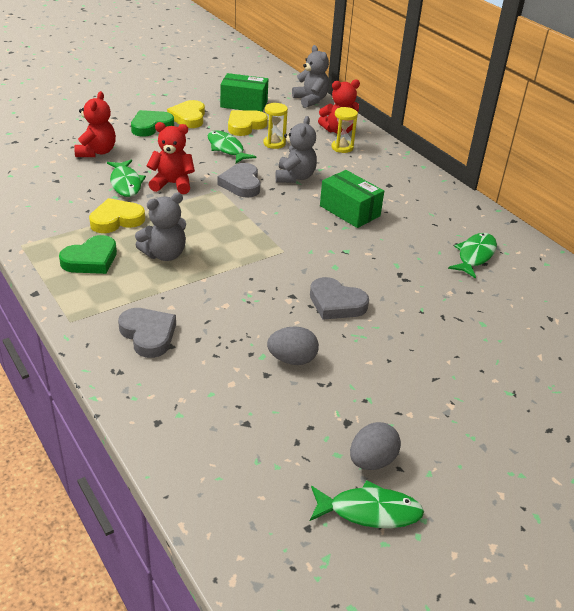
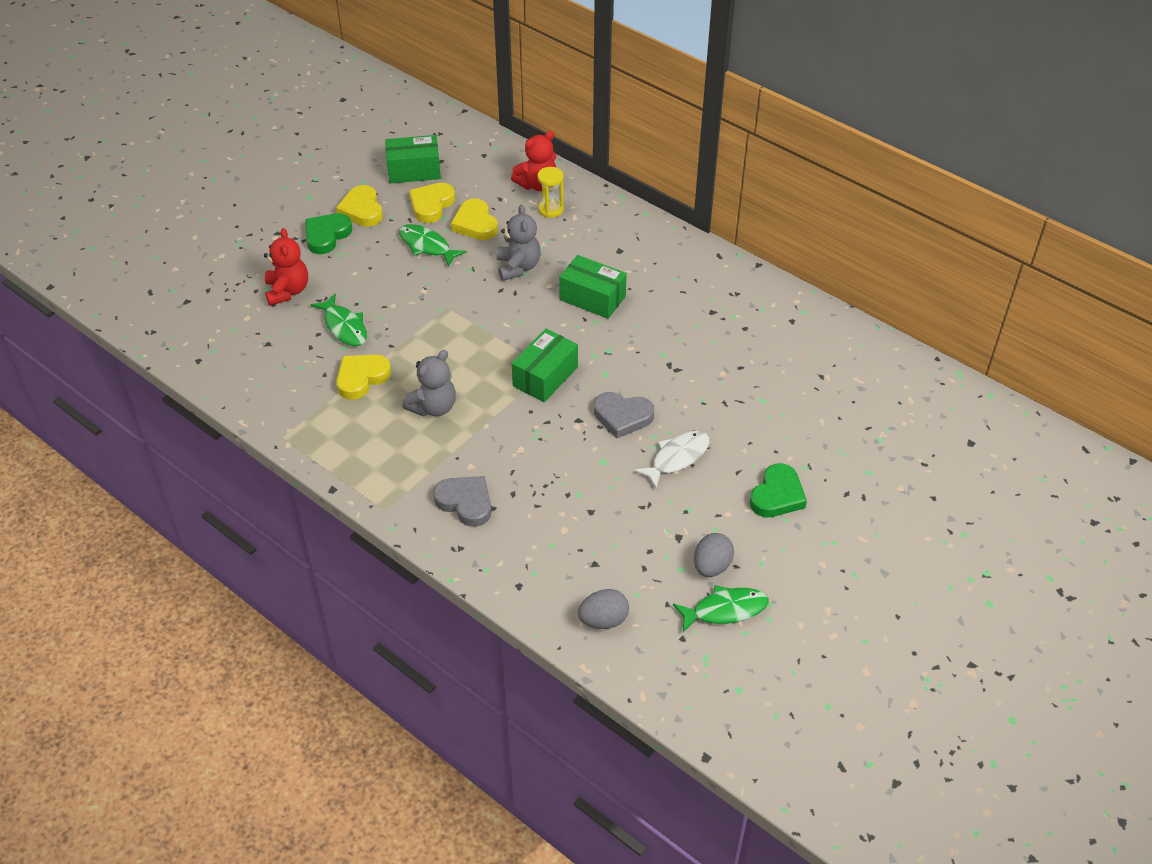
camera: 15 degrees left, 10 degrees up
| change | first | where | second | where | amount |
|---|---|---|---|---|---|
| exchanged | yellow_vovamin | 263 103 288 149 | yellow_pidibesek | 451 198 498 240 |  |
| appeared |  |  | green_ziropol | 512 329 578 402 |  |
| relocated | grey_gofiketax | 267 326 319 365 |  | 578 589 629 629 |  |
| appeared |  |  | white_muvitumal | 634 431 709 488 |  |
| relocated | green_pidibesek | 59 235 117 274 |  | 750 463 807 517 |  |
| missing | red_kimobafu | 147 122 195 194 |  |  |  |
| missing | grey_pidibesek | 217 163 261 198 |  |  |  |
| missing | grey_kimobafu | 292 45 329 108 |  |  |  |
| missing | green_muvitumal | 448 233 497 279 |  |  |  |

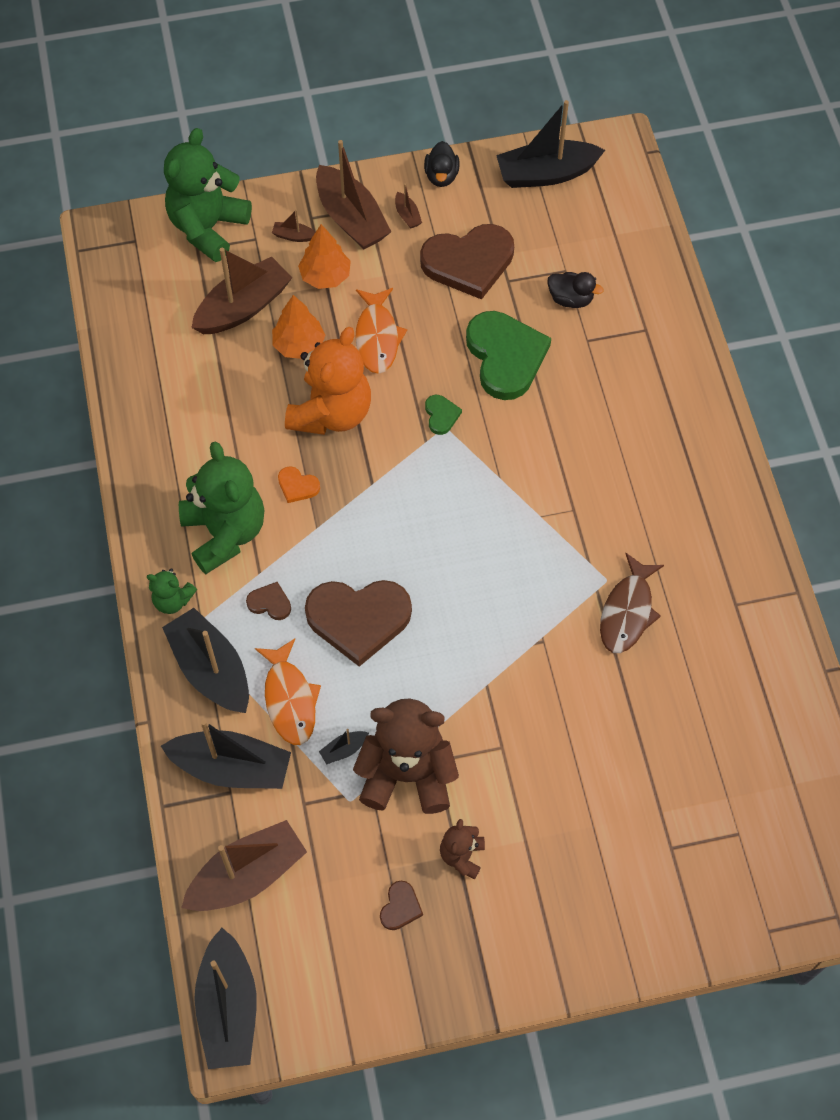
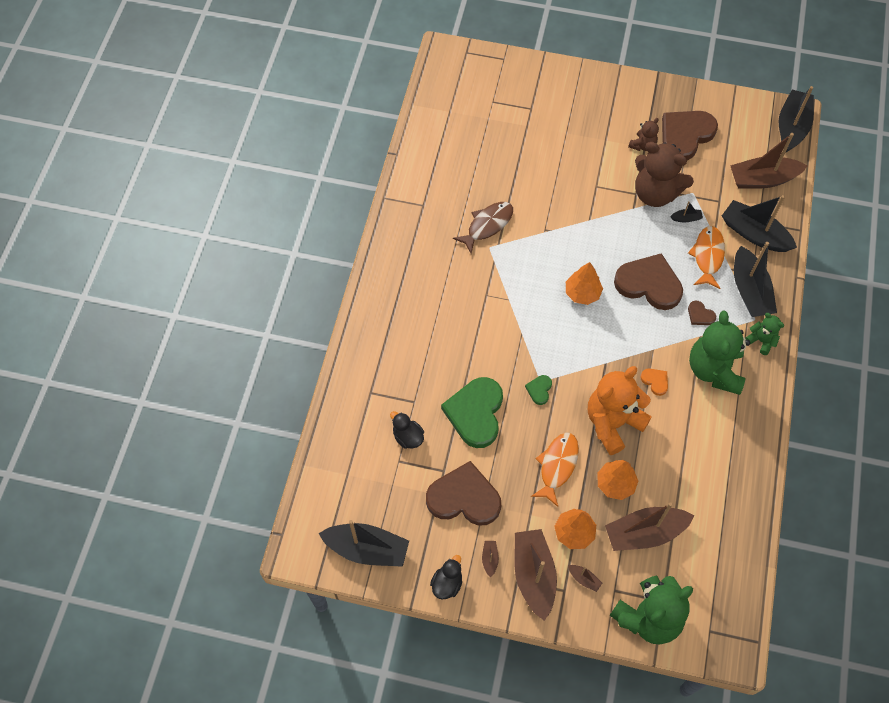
camera: 155 degrees left, 0 degrees up
| change | first | where | second | where | amount |
|---|---|---|---|---|---|
| appeared |  |  | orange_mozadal | 566 262 603 305 |  |
| size | brown_pidibesek | 380 881 423 930 |  | 662 111 718 161 | x2.30 |

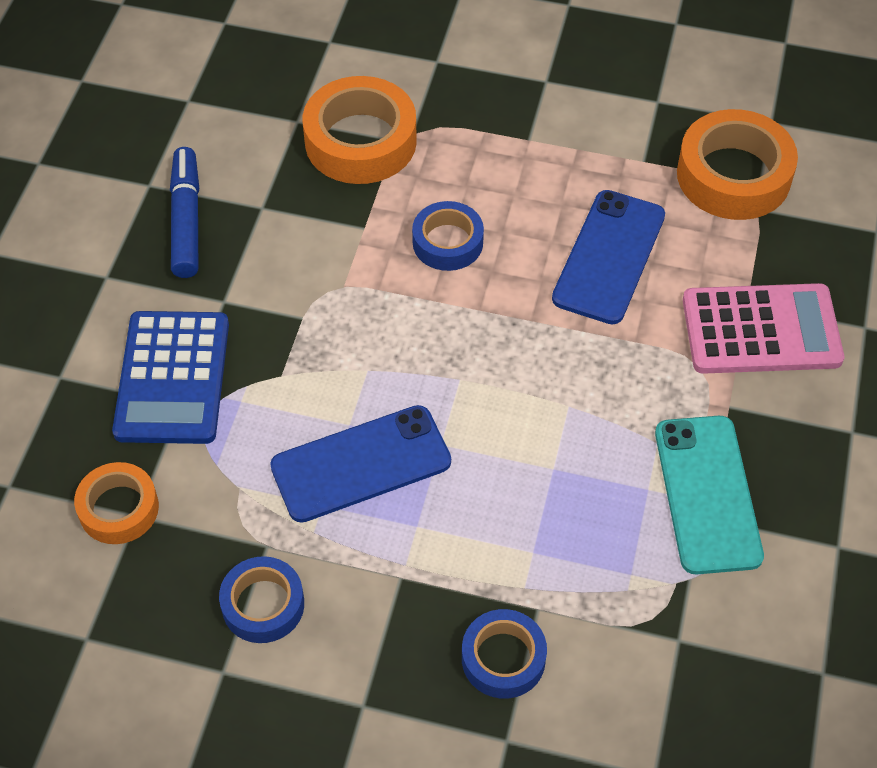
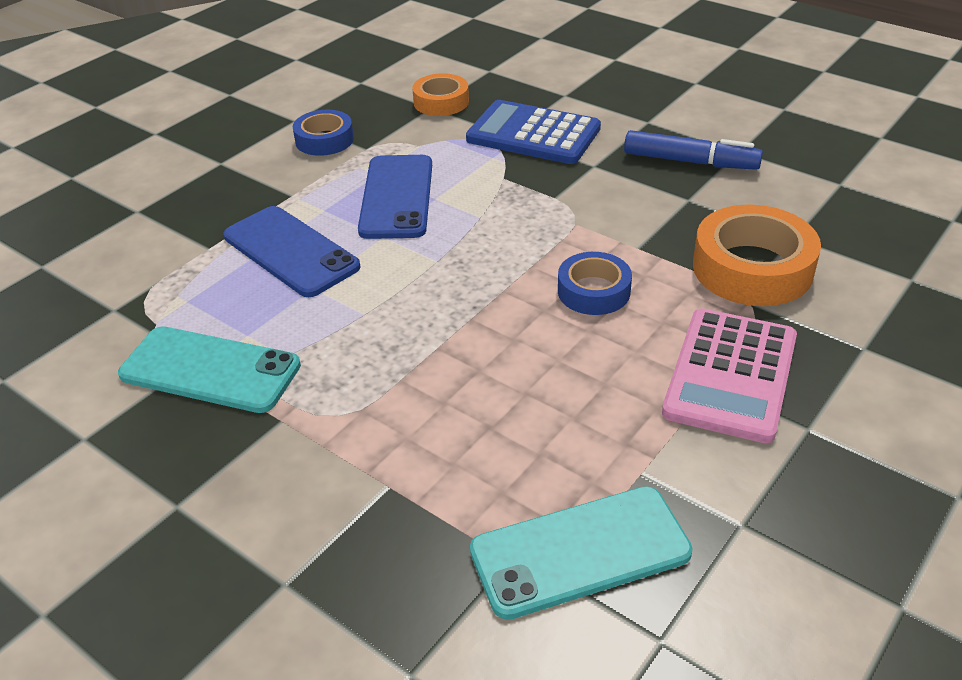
camera: 115 degrees right, 15 degrees down
| change | first | where | second | where | amount |
|---|---|---|---|---|---|
| relocated | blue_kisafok | 552 190 665 324 |  | 224 206 361 297 |  |
| exchanged | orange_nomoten | 677 109 798 220 | turquoise_kisafok | 470 486 693 620 |  |
| relocated | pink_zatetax | 683 283 844 374 |  | 662 308 797 443 |  |
| missing | blue_nomoten | 462 609 547 699 |  |  |  |

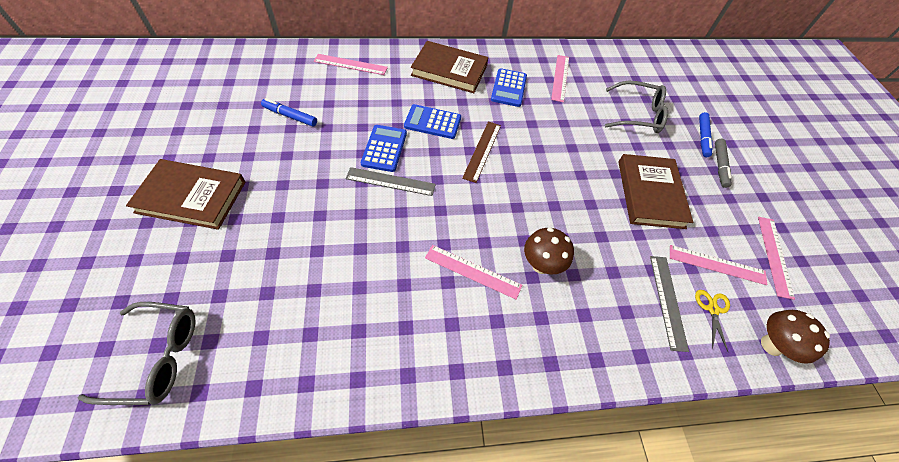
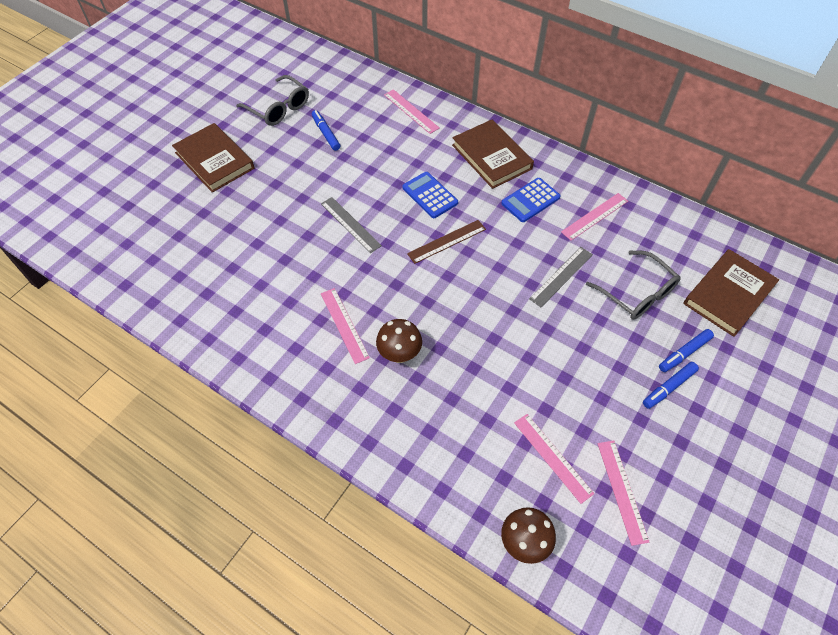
camera: 45 degrees right, 0 degrees up
| change | first | where | second | where | amount |
|---|---|---|---|---|---|
| relocated | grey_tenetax | 78 302 195 405 |  | 236 75 309 126 |  |
| relocated | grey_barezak | 650 256 689 352 |  | 529 247 593 307 |  |
| spun | pink_barezak | 758 217 795 300 |  | 597 440 649 546 | 60 degrees counterclockwise |
| colour | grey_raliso | 715 139 731 188 | blue_raliso | 643 362 699 409 |  |
| relocated | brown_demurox | 618 154 693 229 |  | 683 249 779 337 |  |
| missing | blue_zatetax | 361 125 407 172 |  |  |  |
| missing | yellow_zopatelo | 695 290 730 351 |  |  |  |

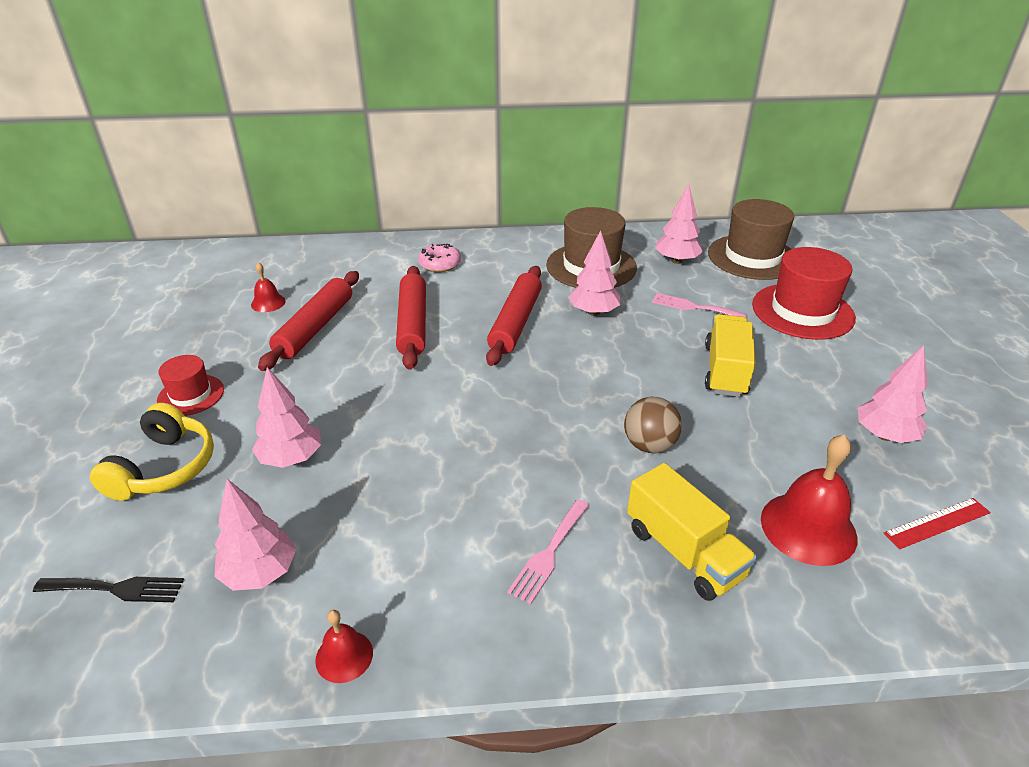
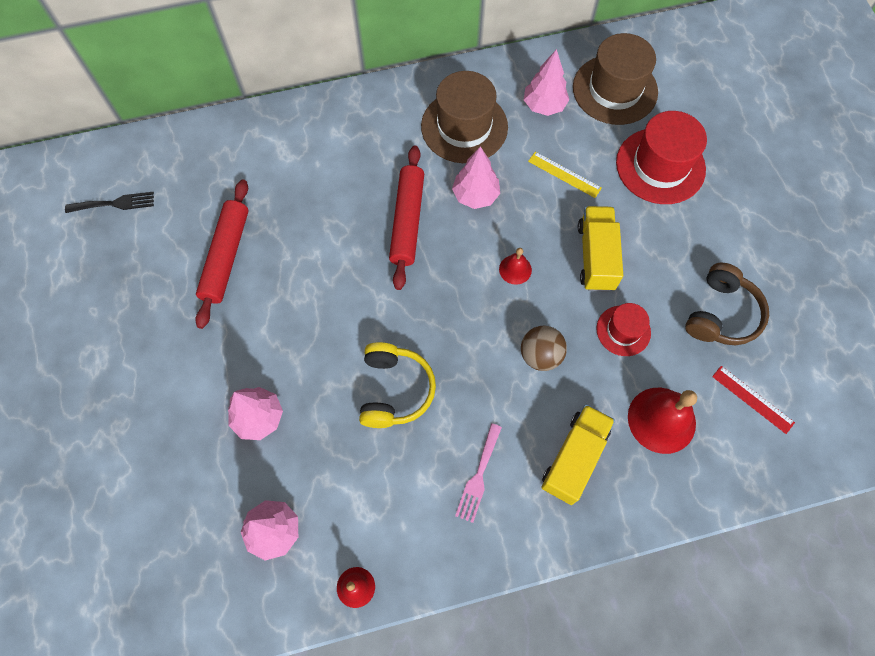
camera: 10 degrees left, 30 degrees up
| change | first | where | second | where | amount |
|---|---|---|---|---|---|
| relocated | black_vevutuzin | 33 577 184 602 |  | 65 192 154 213 |  |
| relocated | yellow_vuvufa | 90 403 214 501 |  | 359 342 436 428 |  |
| relocated | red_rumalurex | 251 262 286 312 |  | 499 248 532 285 |  |
| exchanged | pink_vevutuzin | 652 293 747 317 | yellow_barezak | 528 152 602 198 |  |
| spun | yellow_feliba | 627 463 757 601 |  | 541 405 615 505 | 105 degrees counterclockwise |
| relocated | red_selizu | 157 355 224 416 |  | 597 303 651 356 |  |
| exchanged | pink_mozadal | 857 345 928 443 | brown_vuvufa | 685 263 769 345 |  |
| spun | red_barezak | 883 498 991 549 |  | 712 366 795 434 | 75 degrees clockwise |
| missing | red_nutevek | 396 266 426 370 |  |  |  |
| missing | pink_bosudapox | 418 244 461 272 |  |  |  |

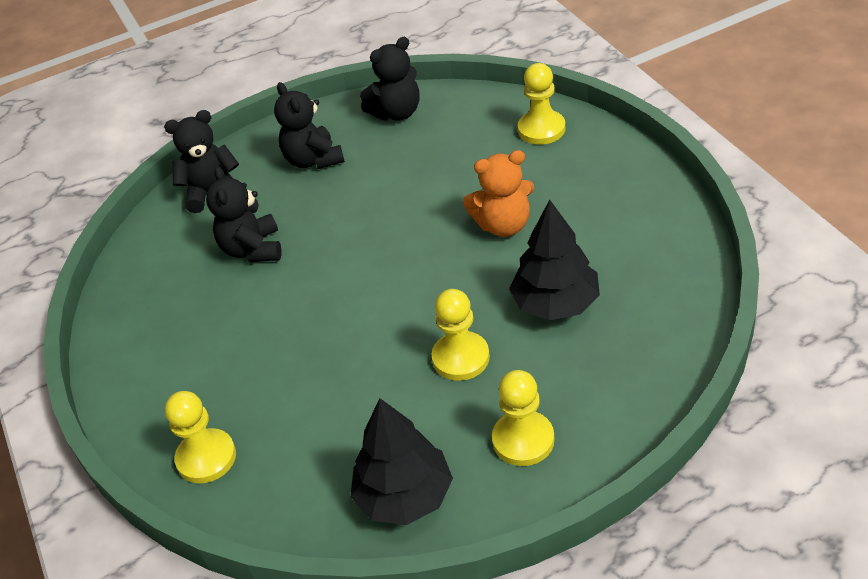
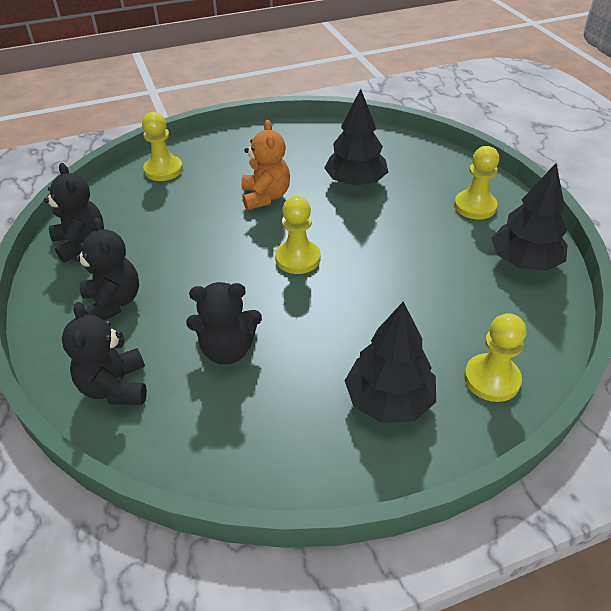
camera: 90 degrees left, 0 degrees up
| change | first | where | second | where | amount |
|---|---|---|---|---|---|
| spun | black_kimobafu | 274 82 345 169 |  | 75 217 139 321 | 90 degrees counterclockwise |
| relocated | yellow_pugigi | 431 289 490 381 |  | 275 196 320 274 |  |
| appeared |  |  | black_mozadal | 345 302 436 423 |  |

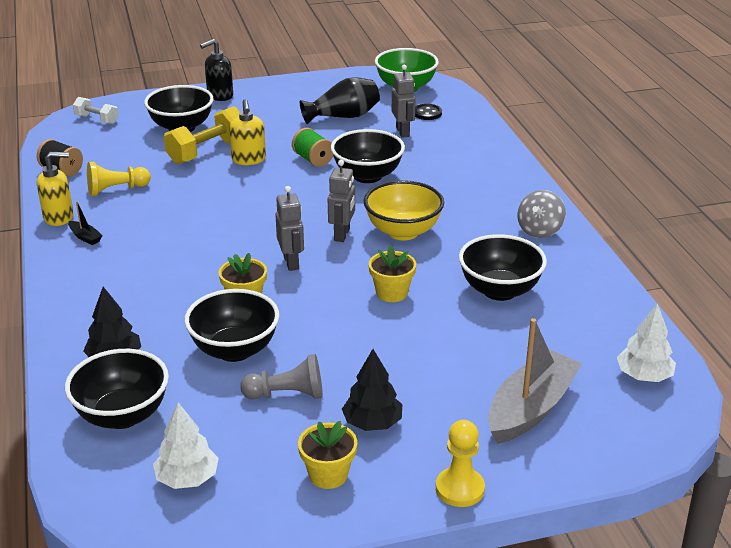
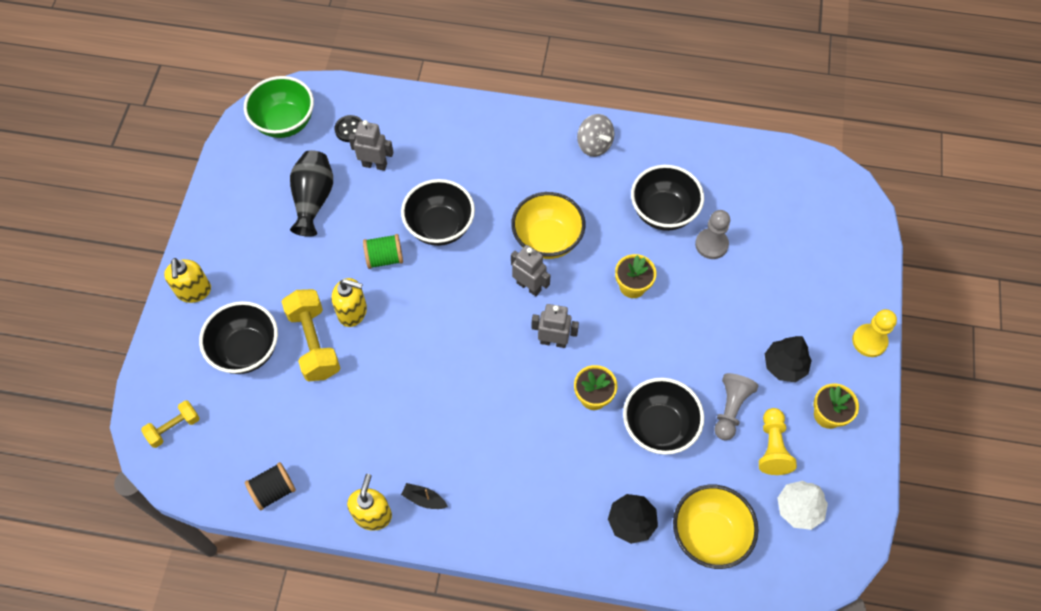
camera: 65 degrees left, 30 degrees up
| change | first | where | second | where | amount |
|---|---|---|---|---|---|
| colour | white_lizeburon | 73 97 118 124 | yellow_lizeburon | 141 400 200 448 |  |
| colour | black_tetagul | 200 39 233 101 | yellow_tetagul | 164 258 211 303 |  |
| spun | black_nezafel | 68 201 103 245 |  | 401 483 448 509 | 135 degrees counterclockwise |
| colour | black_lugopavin | 65 349 169 429 | yellow_lugopavin | 673 485 759 569 |  |
| appeared |  |  | grey_pugigi | 695 210 730 259 |  |
| relocated | yellow_pugigi | 87 162 151 196 |  | 759 408 797 475 |  |
| missing | grey_nezafel | 488 318 582 444 |  |  |  |
| missing | white_mozadal | 617 303 676 382 |  |  |  |

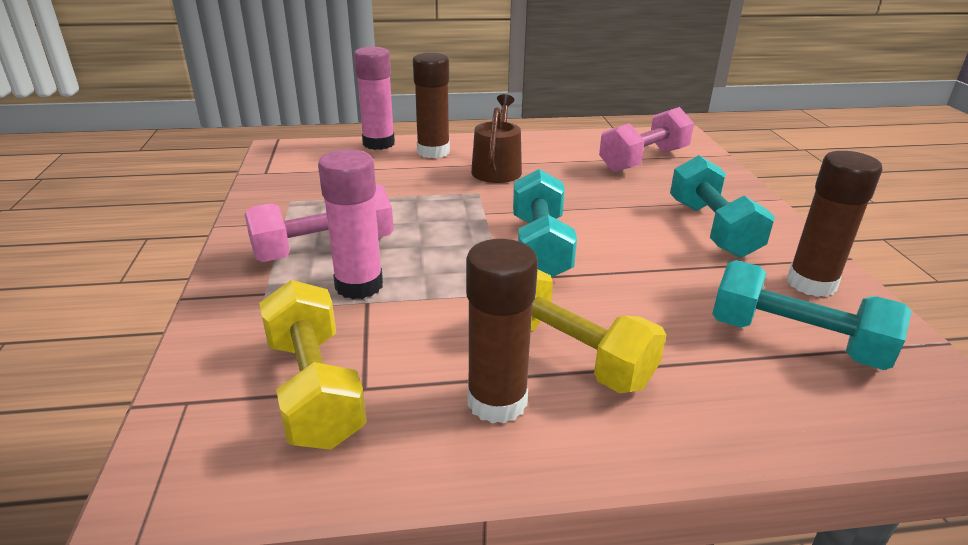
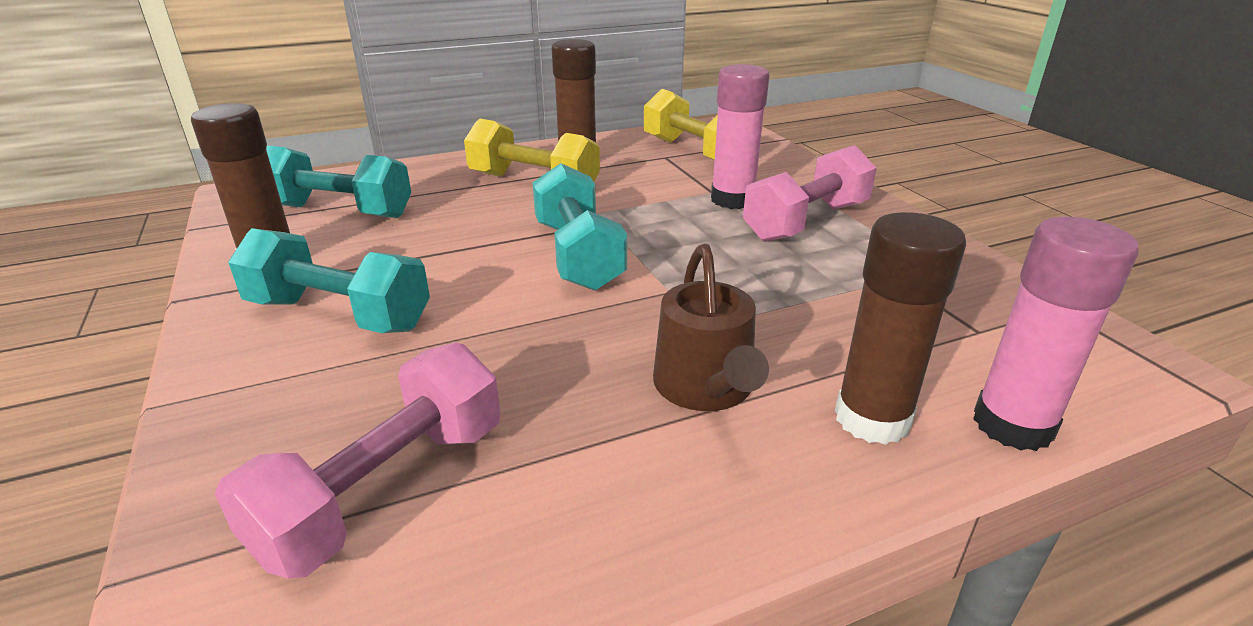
camera: 165 degrees right, 0 degrees up
| change | first | where | second | where | amount |
|---|---|---|---|---|---|
| spun | turquoise_lizeburon | 670 155 775 258 |  | 228 228 430 333 | 45 degrees counterclockwise |

